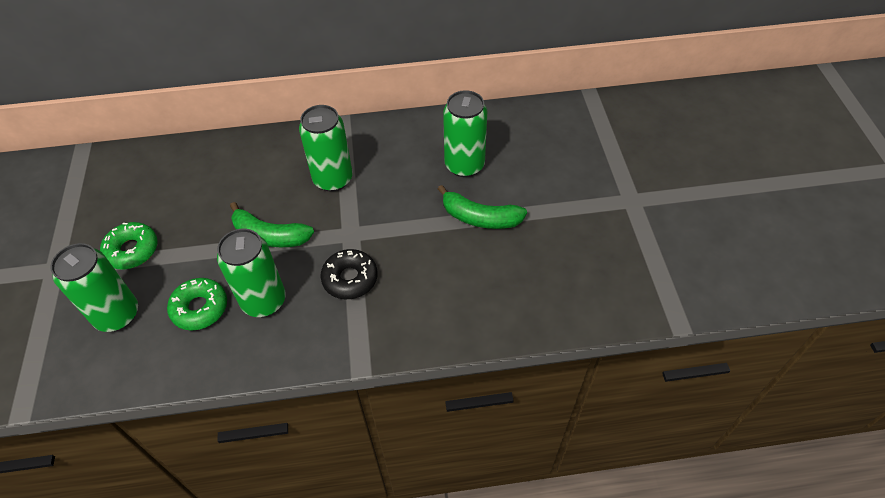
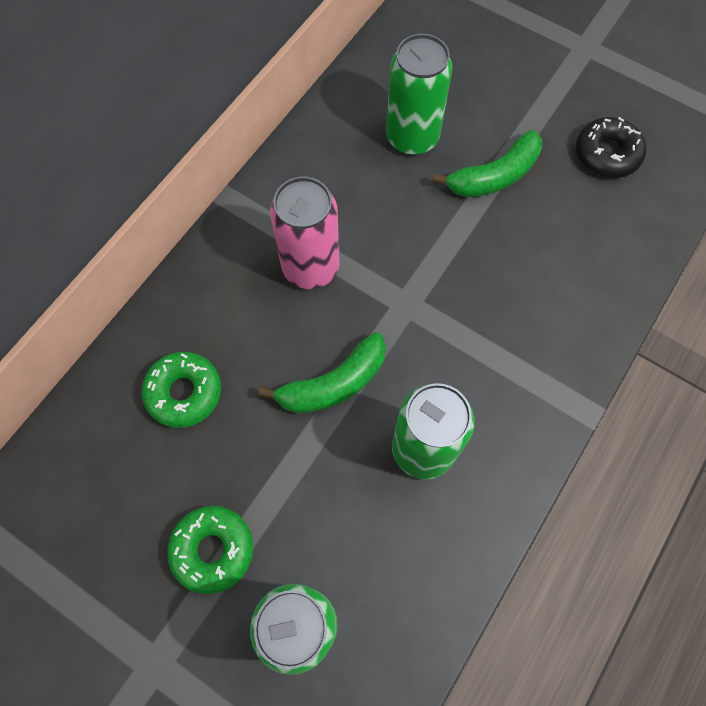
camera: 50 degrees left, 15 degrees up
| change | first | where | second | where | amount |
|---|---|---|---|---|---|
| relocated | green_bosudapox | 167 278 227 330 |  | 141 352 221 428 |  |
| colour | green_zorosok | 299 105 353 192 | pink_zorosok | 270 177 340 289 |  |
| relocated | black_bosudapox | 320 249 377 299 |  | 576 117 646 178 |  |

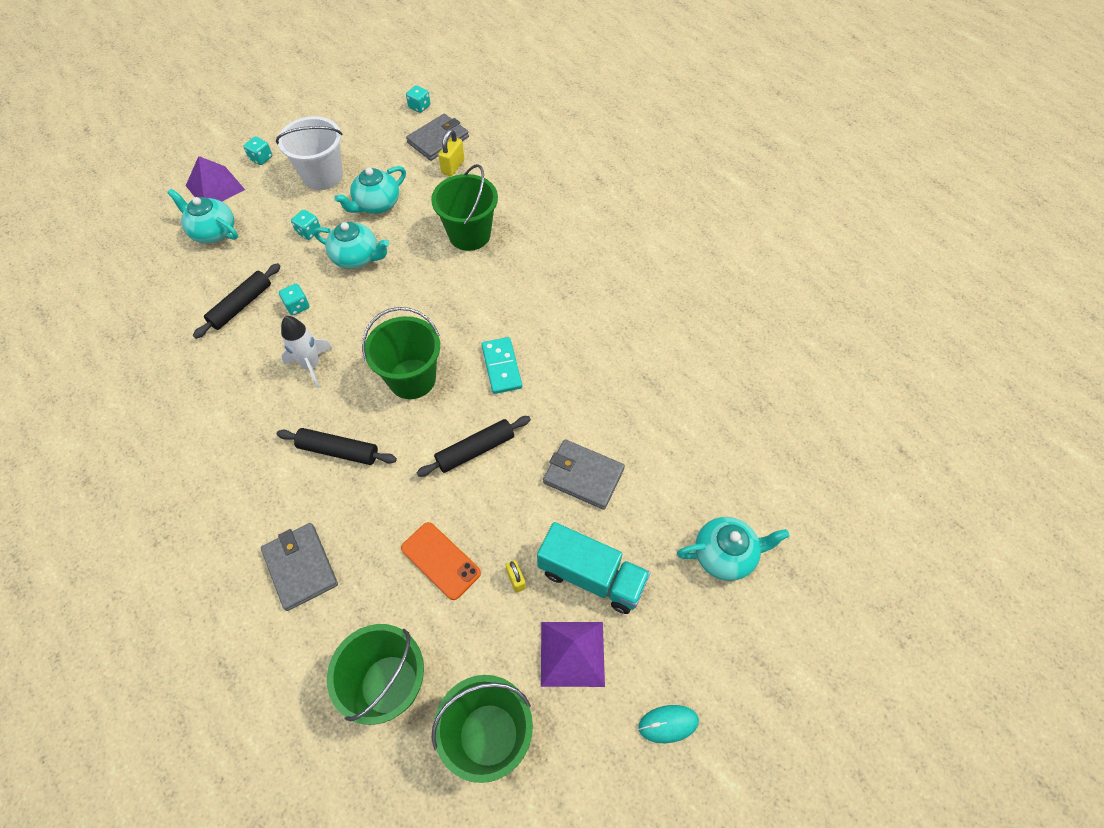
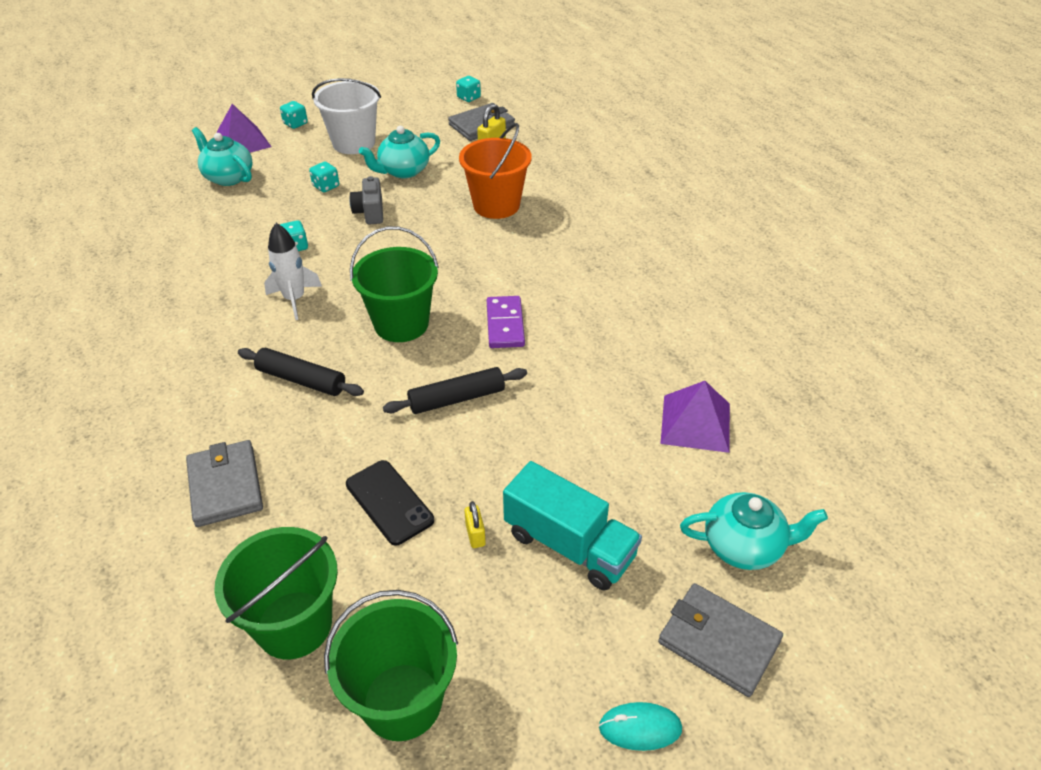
camera: 10 degrees right, 15 degrees down
| change | first | where | second | where | amount |
|---|---|---|---|---|---|
| colour | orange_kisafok | 401 522 481 600 | black_kisafok | 346 460 434 545 |  |
| exchanged | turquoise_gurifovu | 314 222 389 269 | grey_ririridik | 349 176 383 225 |  |
| colour | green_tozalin | 431 164 498 251 | orange_tozalin | 459 123 532 219 |  |
| colour | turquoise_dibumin | 481 337 522 394 | purple_dibumin | 487 296 525 348 |  |
| relocated | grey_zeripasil | 543 439 625 510 |  | 658 583 783 697 |  |
| relocated | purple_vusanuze | 541 622 605 687 |  | 660 381 730 453 |  |
| missing | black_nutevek | 193 263 281 339 |  |  |  |

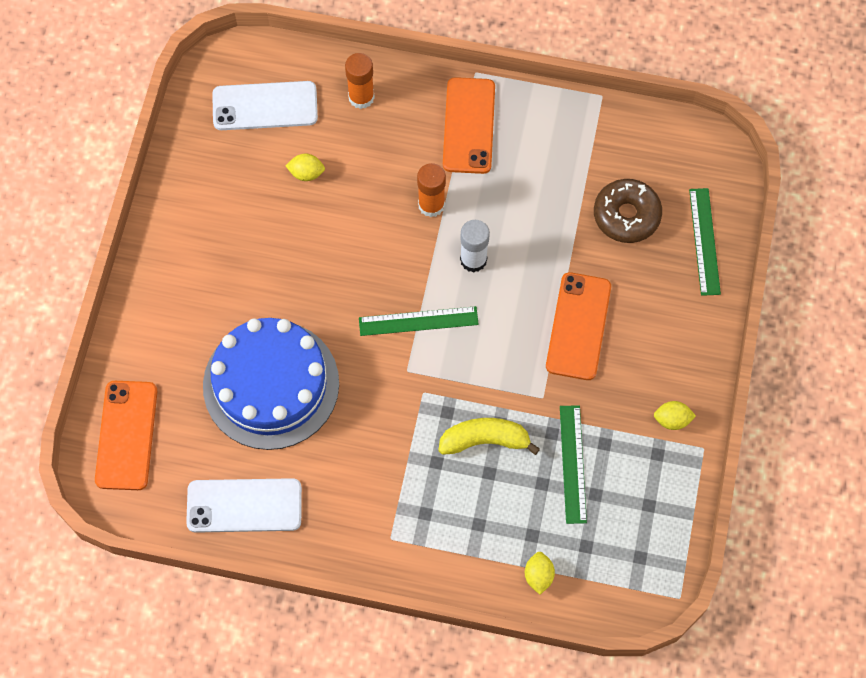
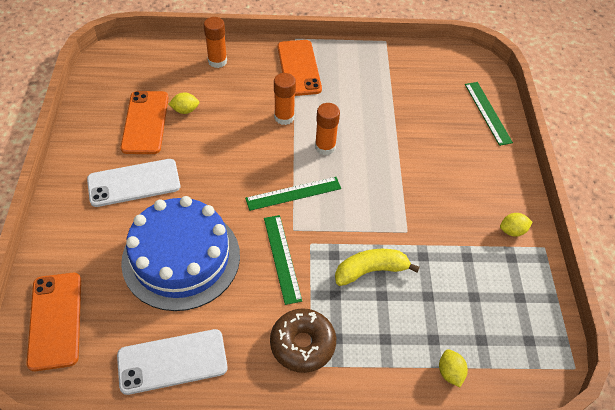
camera: 15 degrees left, 15 degrees down
| change | first | where | second | where | amount |
|---|---|---|---|---|---|
| relocated | white_kisafok | 212 81 318 130 |  | 87 159 180 207 |  |
| relocated | orange_kisafok | 546 272 611 380 |  | 121 91 168 154 |  |
| relocated | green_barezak | 560 405 587 524 |  | 264 215 302 305 |  |
| relocated | brown_bosudapox | 594 179 662 243 |  | 270 308 336 373 |  |
| colour | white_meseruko | 460 220 490 273 | orange_meseruko | 315 103 340 155 |  |

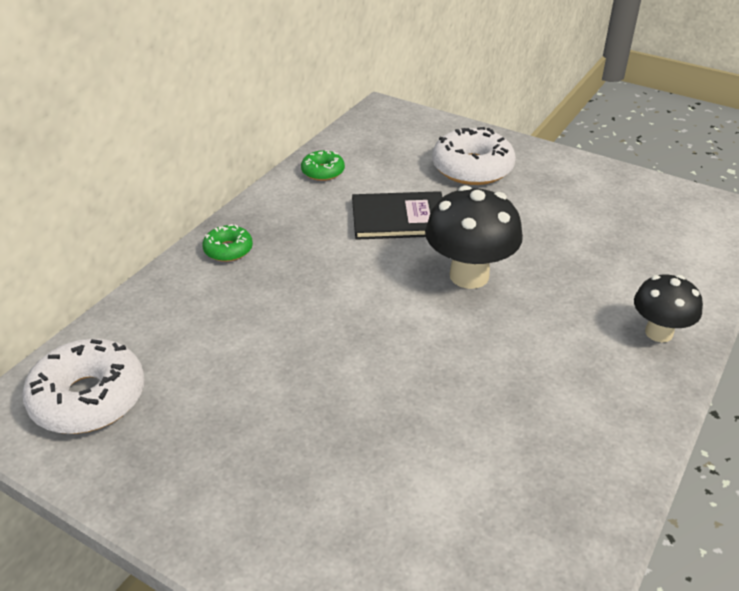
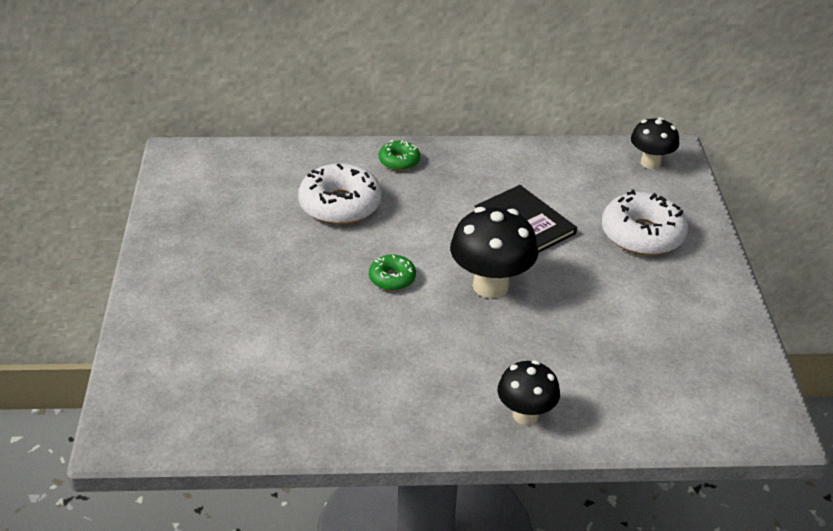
camera: 55 degrees right, 0 degrees up
| change | first | where | second | where | amount |
|---|---|---|---|---|---|
| relocated | white_bosudapox | 22 339 145 434 |  | 298 163 382 225 |  |
| relocated | green_bosudapox | 301 150 345 181 |  | 369 254 416 291 |  |
| appeared |  |  | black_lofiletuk | 631 117 679 169 |  |

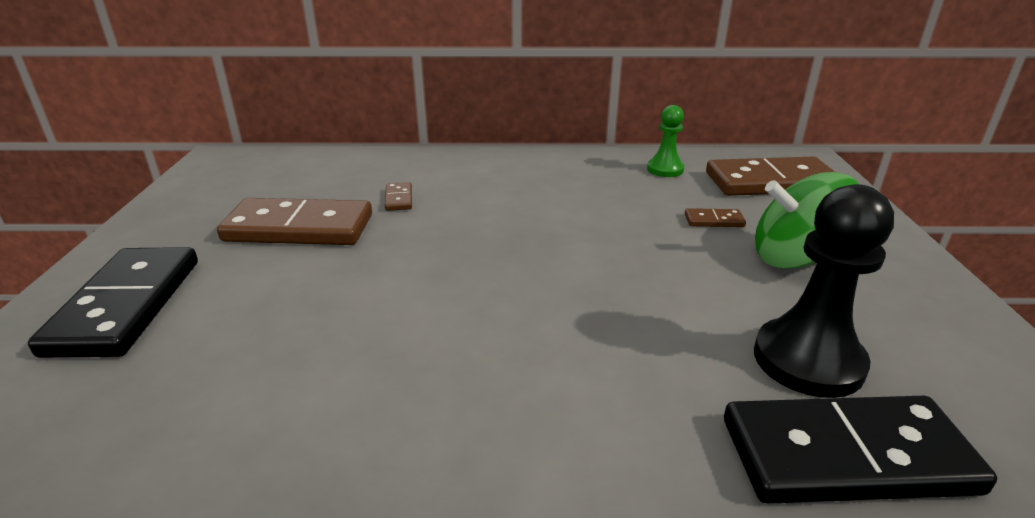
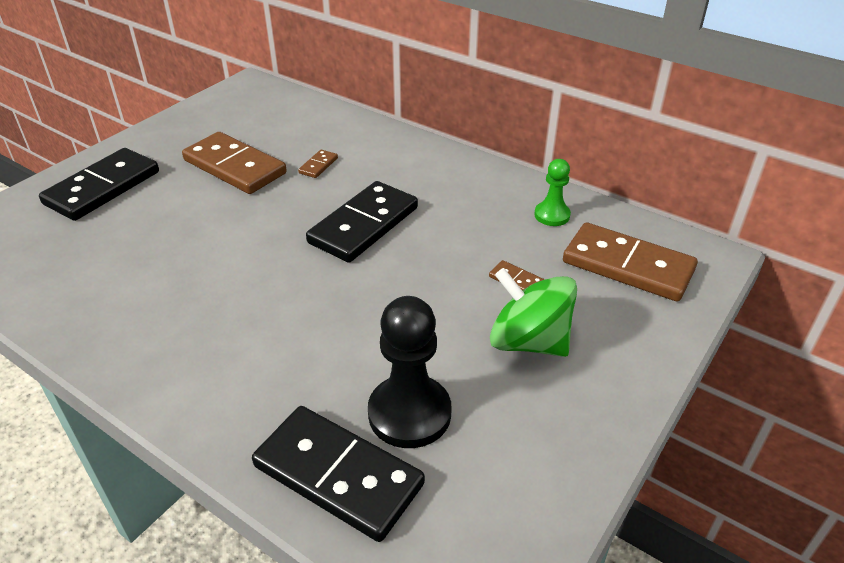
camera: 35 degrees right, 10 degrees up
| change | first | where | second | where | amount |
|---|---|---|---|---|---|
| appeared |  |  | black_dibumin | 306 181 418 263 |  |

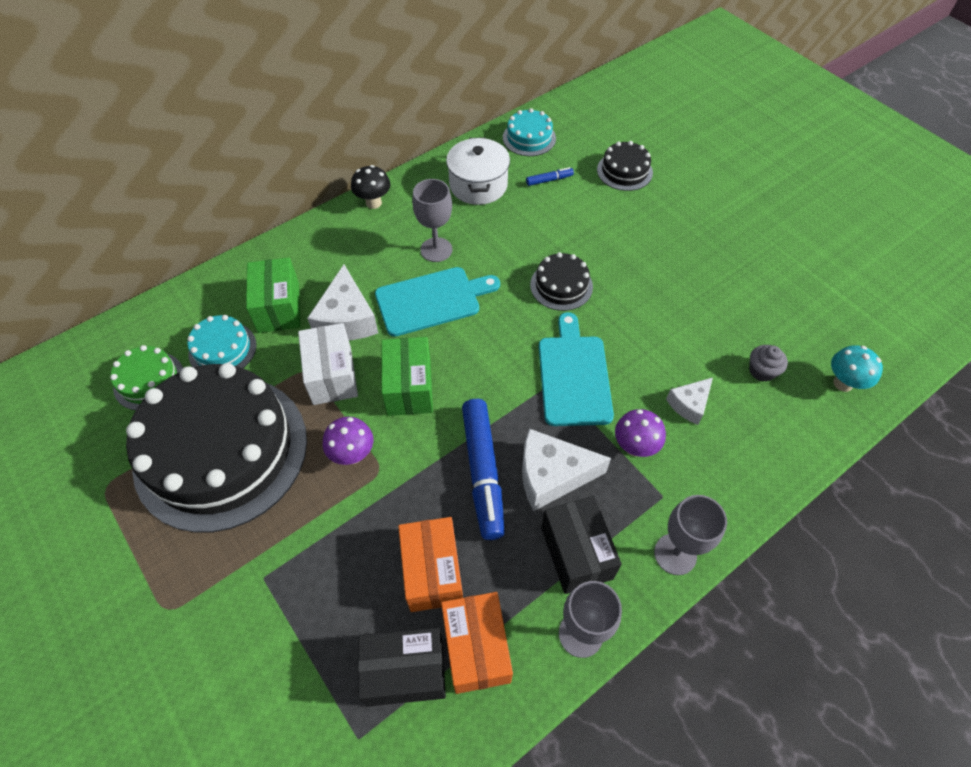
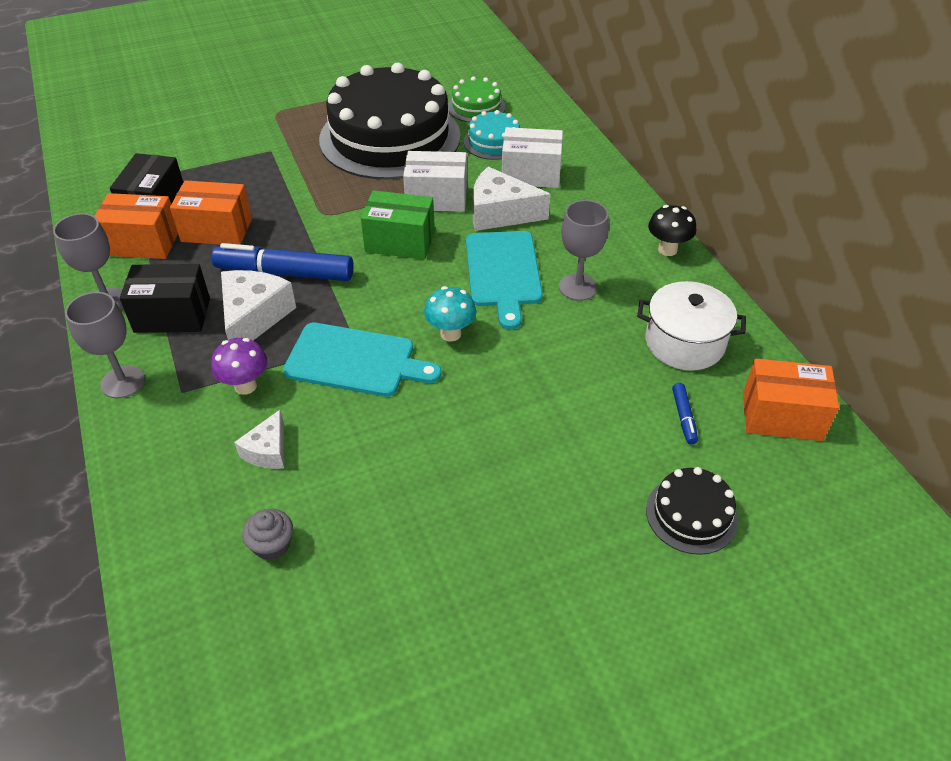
camera: 105 degrees right, 10 degrees down
| change | first | where | second | where | amount |
|---|---|---|---|---|---|
| spun | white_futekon | 666 378 713 425 |  | 234 410 284 469 | 135 degrees counterclockwise |
| relocated | turquoise_lofiletuk | 831 345 883 392 |  | 424 286 476 342 |  |
| colour | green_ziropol | 246 257 301 333 | white_ziropol | 502 127 563 188 |  |
| exchanged | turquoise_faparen | 503 108 556 156 | orange_ziropol | 743 359 839 441 |  |
| missing | purple_lofiletuk | 323 417 373 465 |  |  |  |
| missing | black_faparen | 530 252 593 311 |  |  |  |

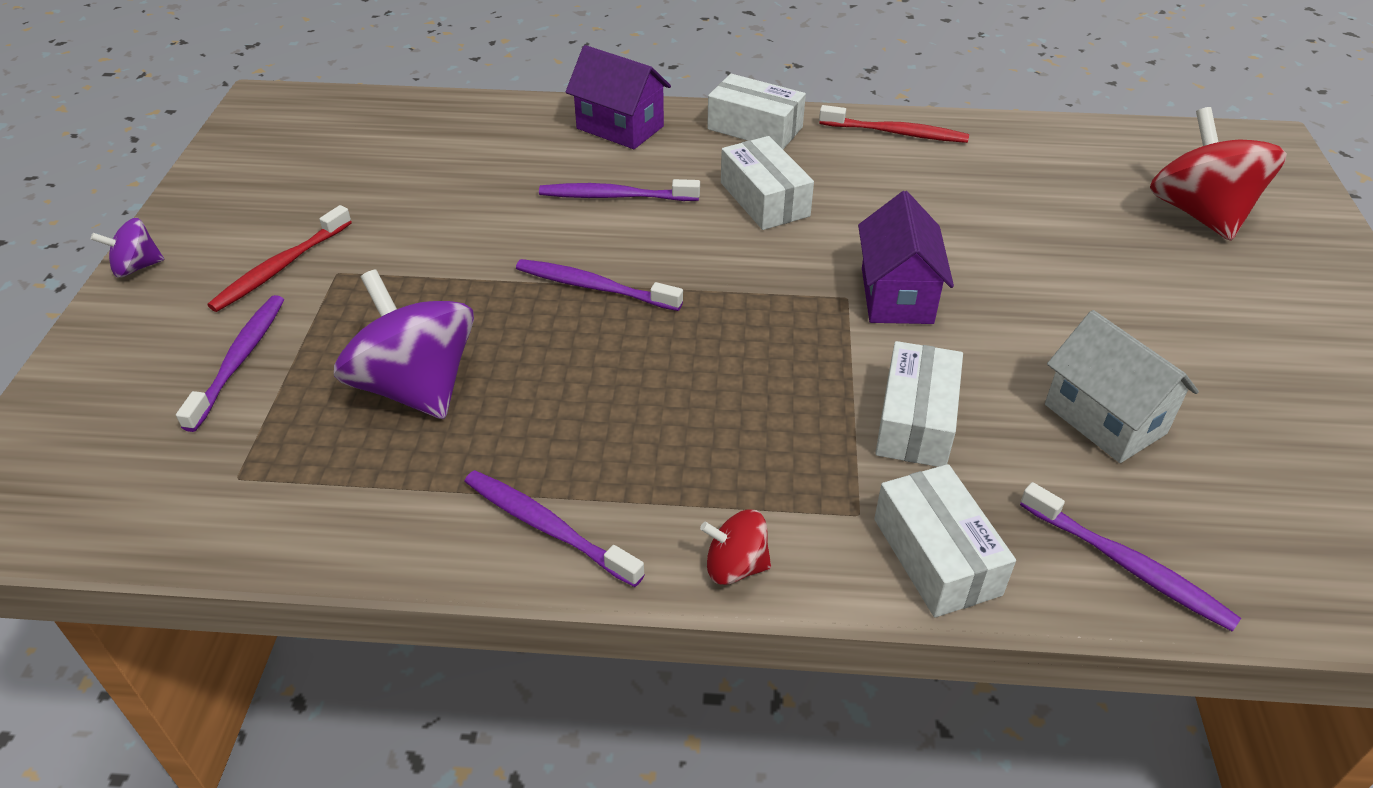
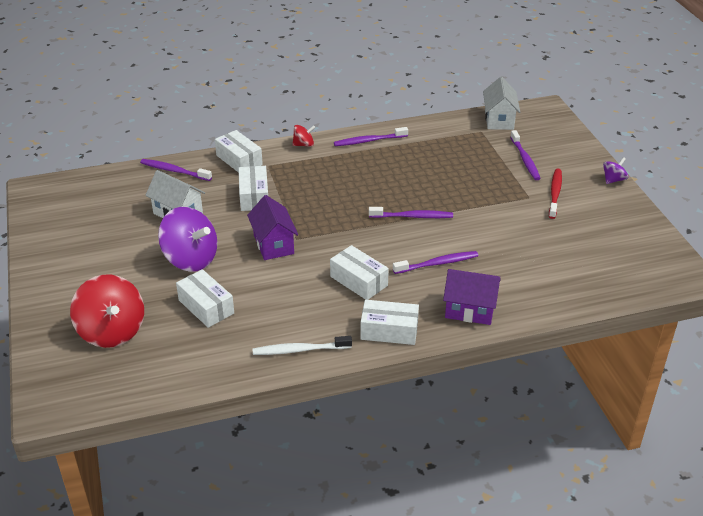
camera: 160 degrees right, 5 degrees down
| change | first | where | second | where | amount |
|---|---|---|---|---|---|
| relocated | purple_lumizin | 334 269 474 419 |  | 158 207 217 272 |  |
| appeared |  |  | white_ziropol | 176 269 234 328 |  |
| colour | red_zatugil | 819 105 969 143 | white_zatugil | 253 336 352 355 |  |
| spun | purple_zatugil | 464 470 645 587 |  | 334 127 408 146 | 150 degrees clockwise |
| appeared |  |  | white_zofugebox | 483 77 520 130 |  |

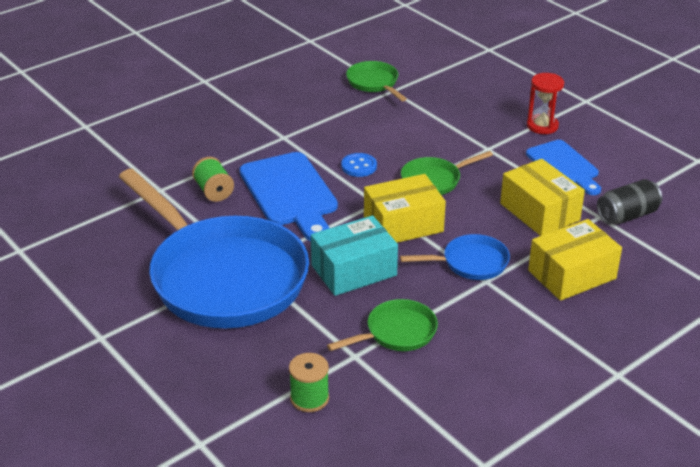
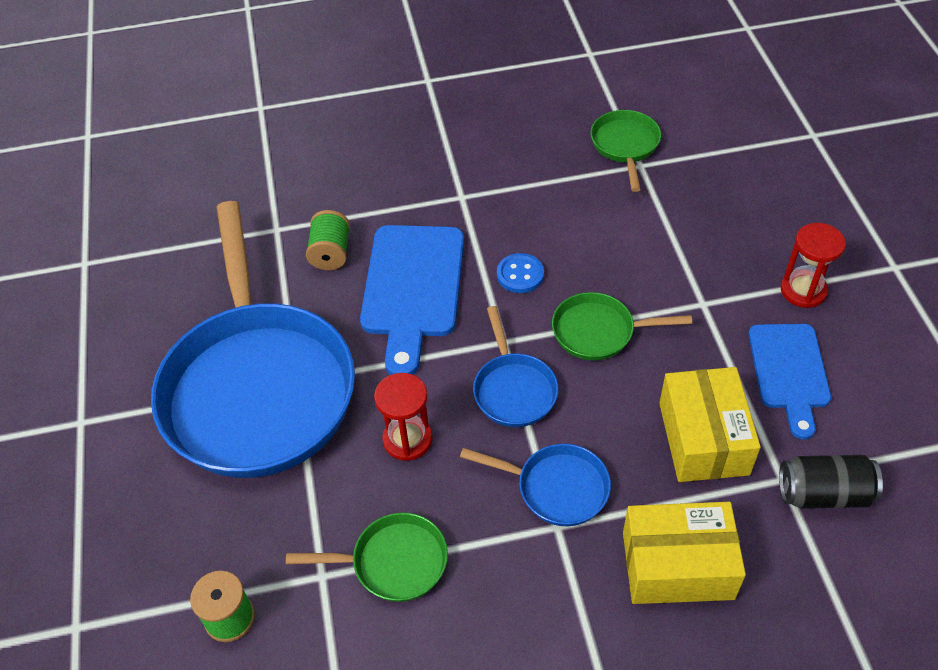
camera: 30 degrees right, 15 degrees up
| change | first | where | second | where | amount |
|---|---|---|---|---|---|
| exchanged | turquoise_ziropol | 311 215 398 296 | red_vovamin | 374 373 433 461 |  |
| exchanged | yellow_ziropol | 364 174 446 243 | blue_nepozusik | 473 306 559 427 |  |

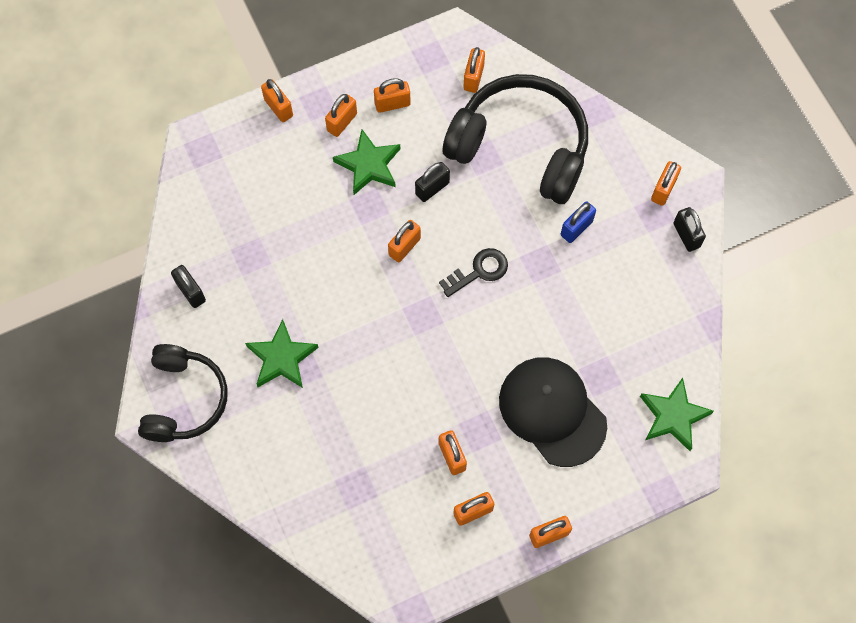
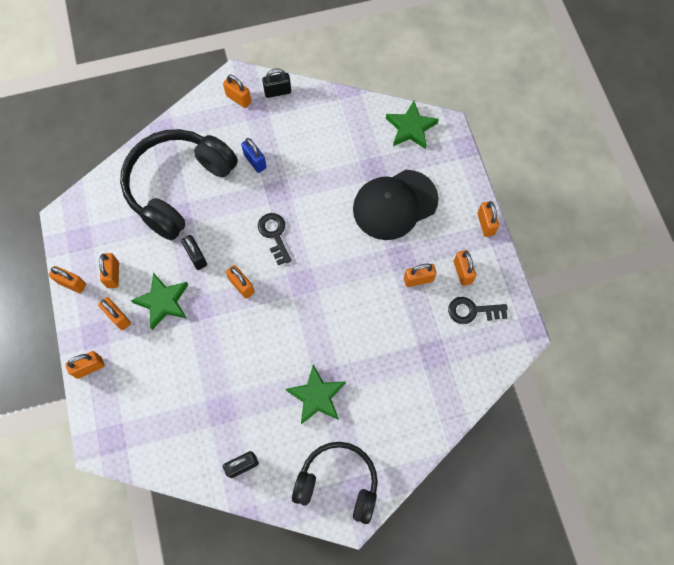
camera: 80 degrees left, 0 degrees up
| change | first | where | second | where | amount |
|---|---|---|---|---|---|
| relocated | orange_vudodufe | 464 47 485 93 |  | 49 266 86 293 |  |
| appeared |  |  | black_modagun | 448 297 508 324 |  |

